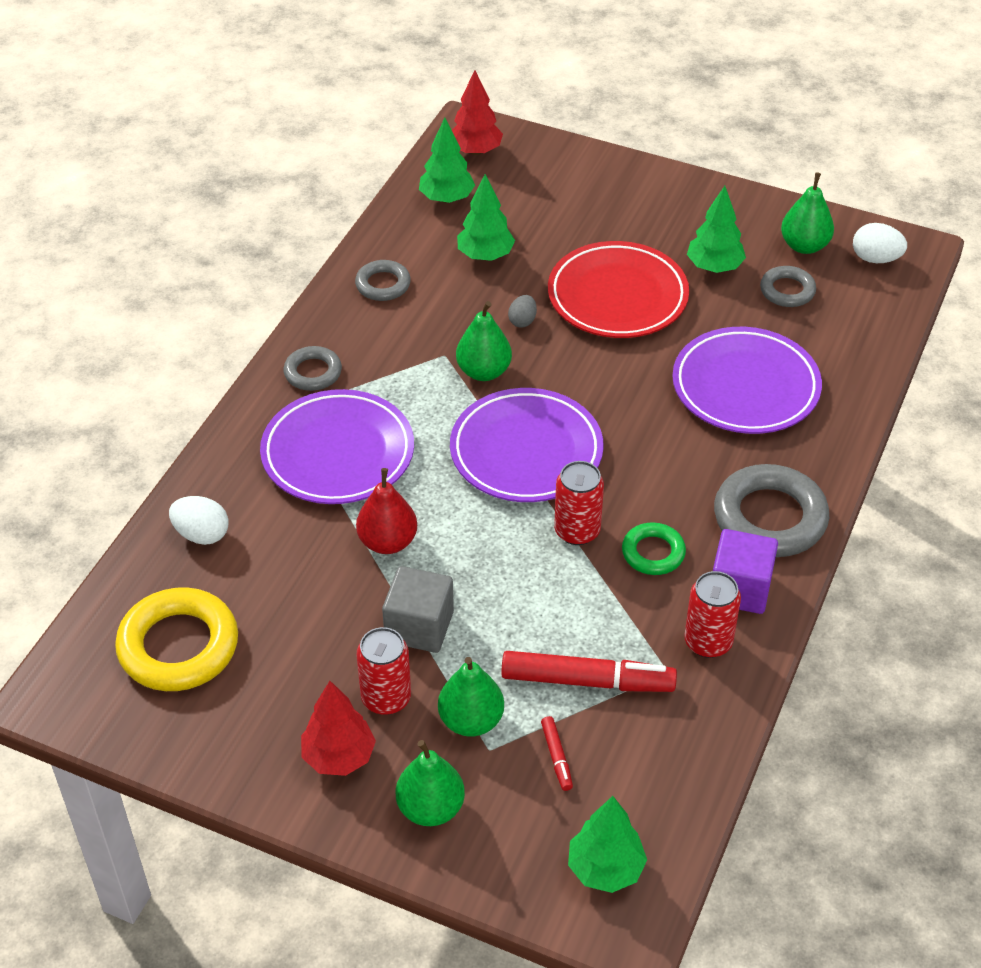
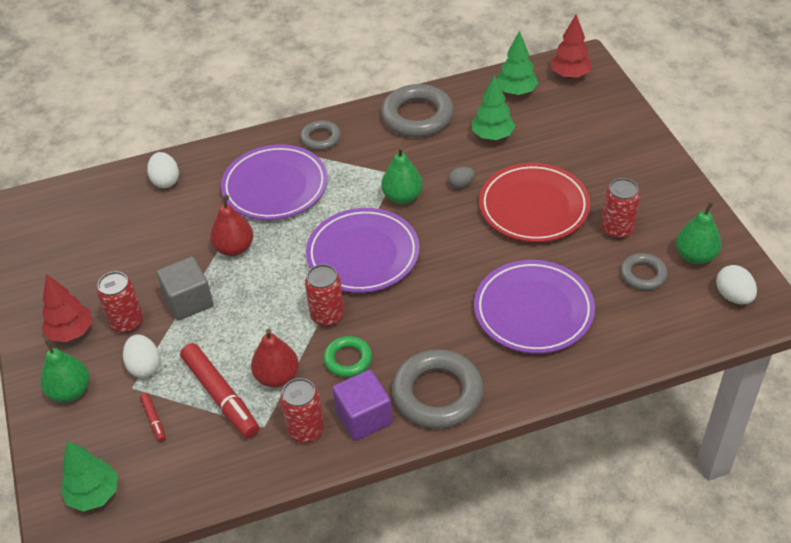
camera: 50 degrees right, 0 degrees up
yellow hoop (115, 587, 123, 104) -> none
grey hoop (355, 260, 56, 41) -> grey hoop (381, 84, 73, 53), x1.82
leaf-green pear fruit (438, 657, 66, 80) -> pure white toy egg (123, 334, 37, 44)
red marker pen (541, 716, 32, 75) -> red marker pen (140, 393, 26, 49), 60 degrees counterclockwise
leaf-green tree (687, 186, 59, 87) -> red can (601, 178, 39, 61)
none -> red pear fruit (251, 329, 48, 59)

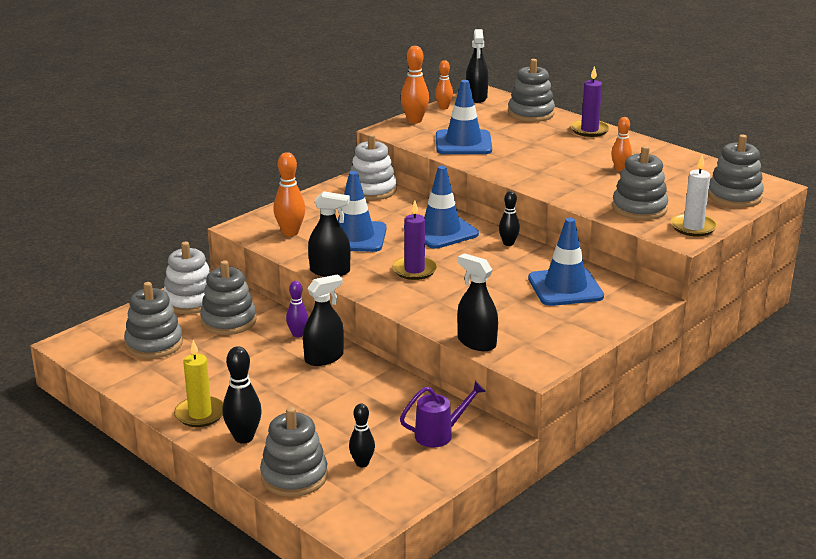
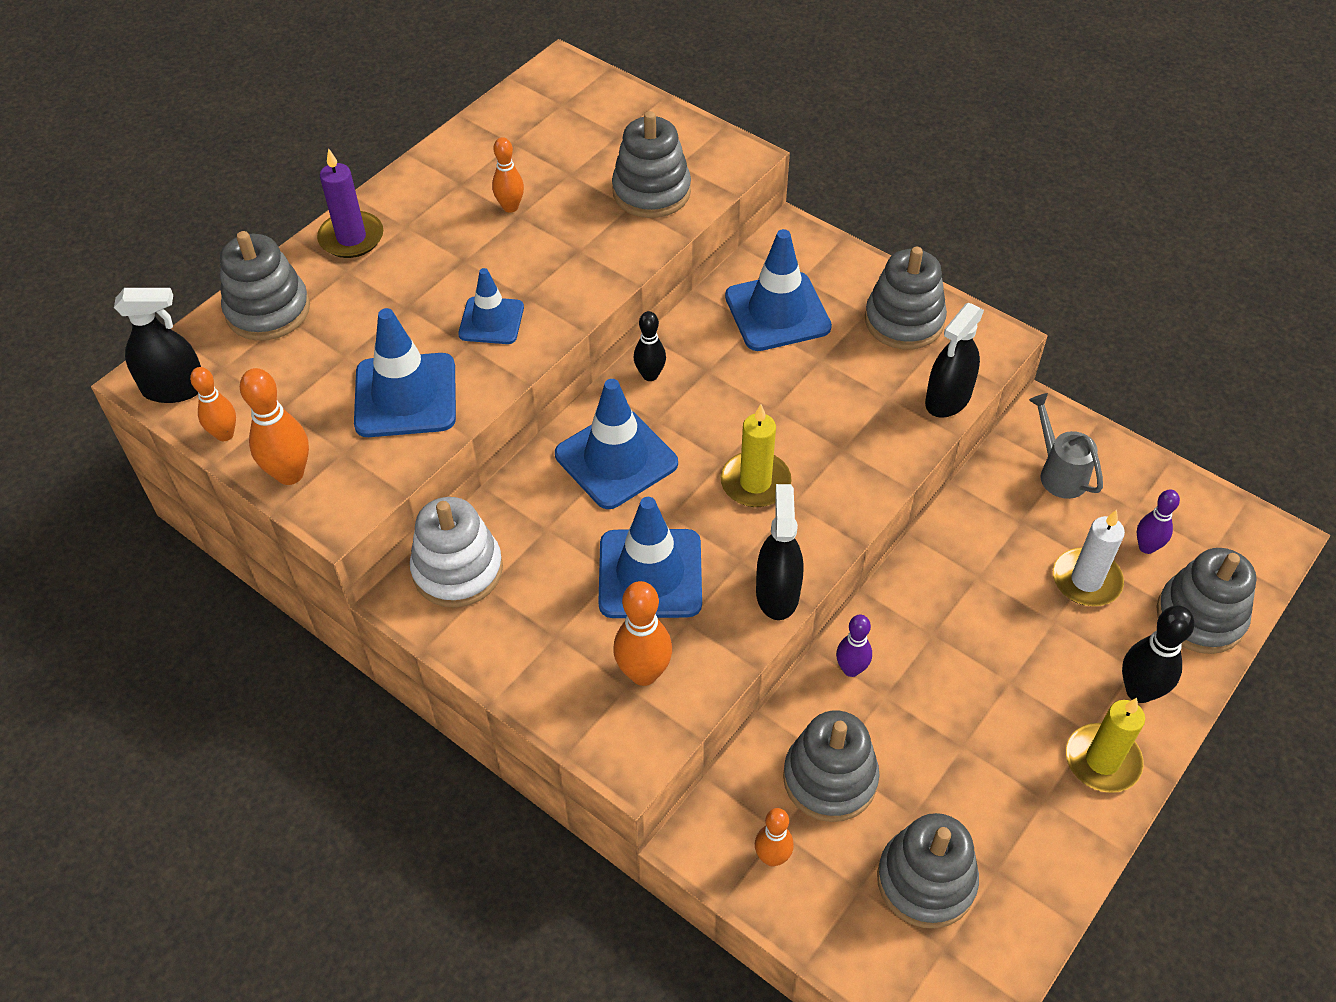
camera: 95 degrees left, 25 degrees up
pure white ring stacker (163, 242, 47, 72) -> bright orange tenpin (755, 808, 39, 58)
ebony sprayer (303, 274, 41, 92) -> none
ebony tenpin (349, 404, 26, 63) -> purple tenpin (1137, 490, 43, 64)
purple candle (392, 200, 45, 80) -> yellow candle (720, 404, 71, 103)
purple watering pot (400, 381, 86, 66) -> grey watering pot (1029, 393, 74, 106)
pure white candle (670, 155, 47, 82) -> pure white candle (1053, 510, 72, 96), moved
grey ring stacker (708, 135, 56, 73) -> grey ring stacker (865, 247, 82, 102), moved
none -> cobalt traffic cone (458, 268, 66, 76)

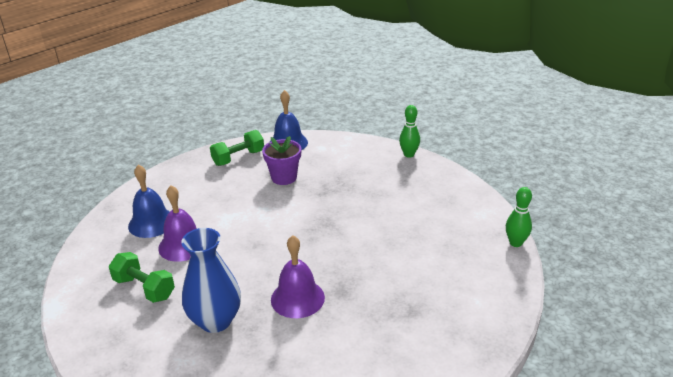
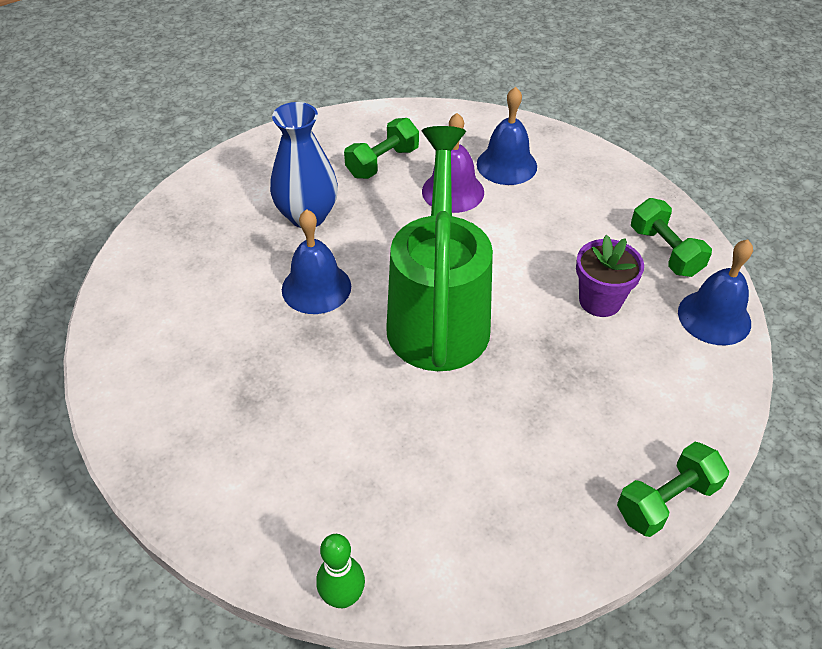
camera: 100 degrees right, 15 degrees up
purple hand bell (271, 235, 54, 83) -> cobalt hand bell (282, 209, 69, 105)
leaf-green tenpin (399, 105, 21, 53) -> leaf-green dumbbell (617, 442, 112, 95)
none -> leaf-green watering pot (386, 126, 107, 245)

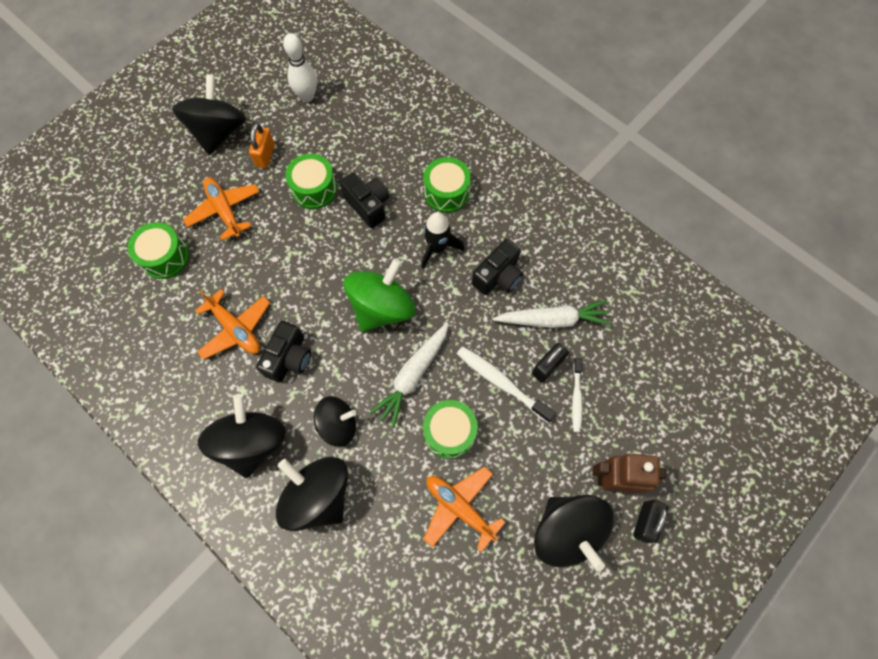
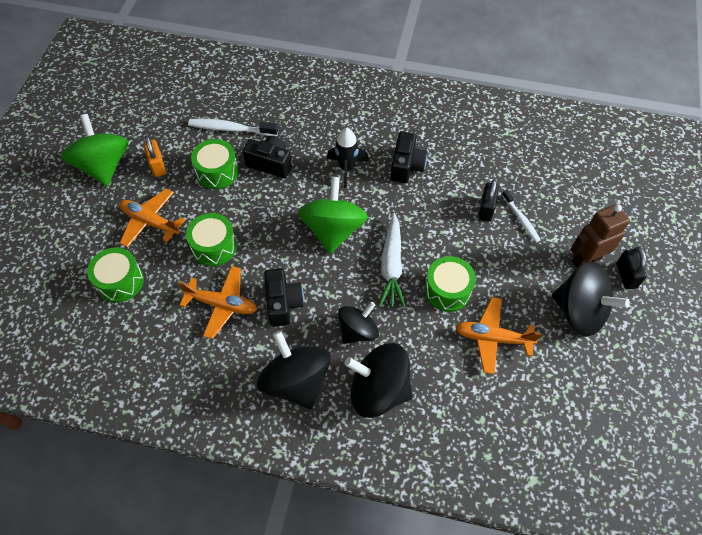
camera: 30 degrees left, 10 degrees down
ebony spinning top (172, 74, 74, 81) -> leaf-green spinning top (61, 114, 67, 72)
pure white tenpin (283, 33, 34, 69) -> none
leaf-green toy drum (424, 157, 47, 56) -> leaf-green toy drum (186, 213, 51, 53), moved
pure white dental brush (457, 346, 99, 77) -> pure white dental brush (188, 119, 90, 17), moved
pure white root vegetable (493, 300, 118, 28) -> none

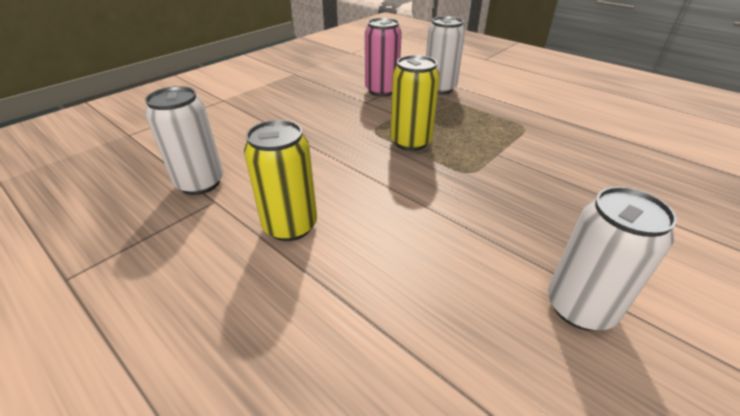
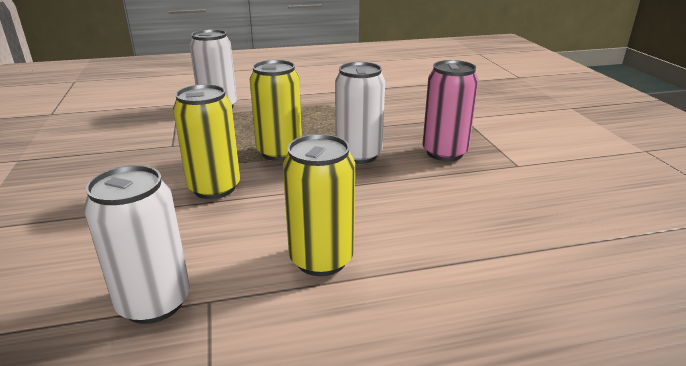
camera: 55 degrees left, 10 degrees down
pink can (365, 18, 37, 79) -> pink can (422, 60, 57, 101), moved
pure white can (548, 187, 129, 144) -> pure white can (335, 62, 50, 102), moved
none -> yellow can (173, 84, 67, 115)

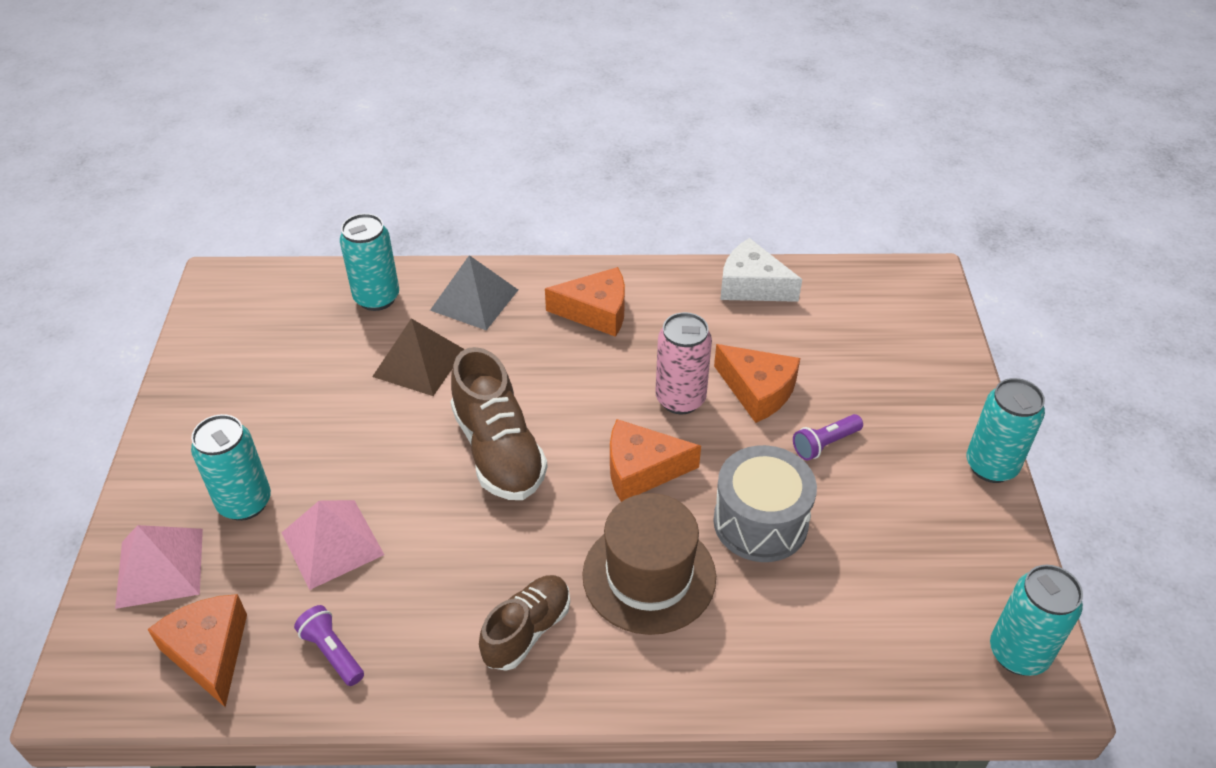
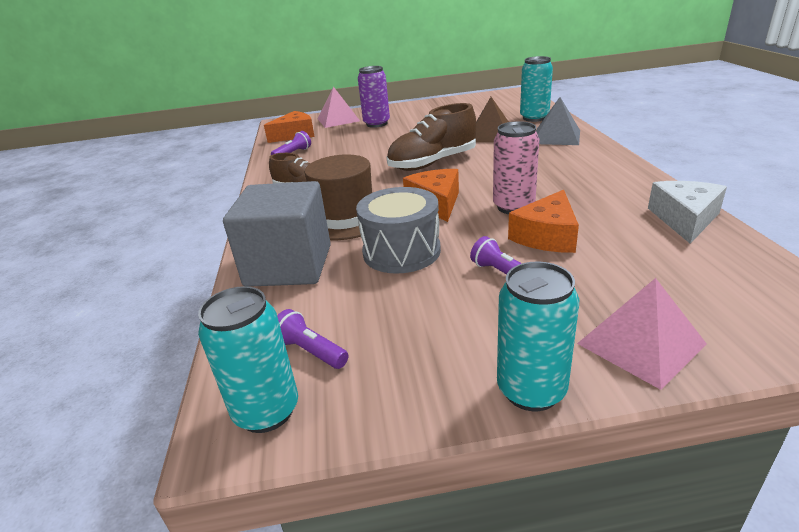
camera: 85 degrees right, 15 degrees down
turquoise can (191, 414, 80, 107) -> purple can (358, 66, 32, 62)
pink pyramid (281, 500, 103, 90) -> pink pyramid (577, 278, 130, 112), moved
bright orange cheese wedge (545, 267, 80, 70) -> none
none -> grey solid cube (223, 181, 108, 106)
none -> purple torch (277, 309, 71, 60)

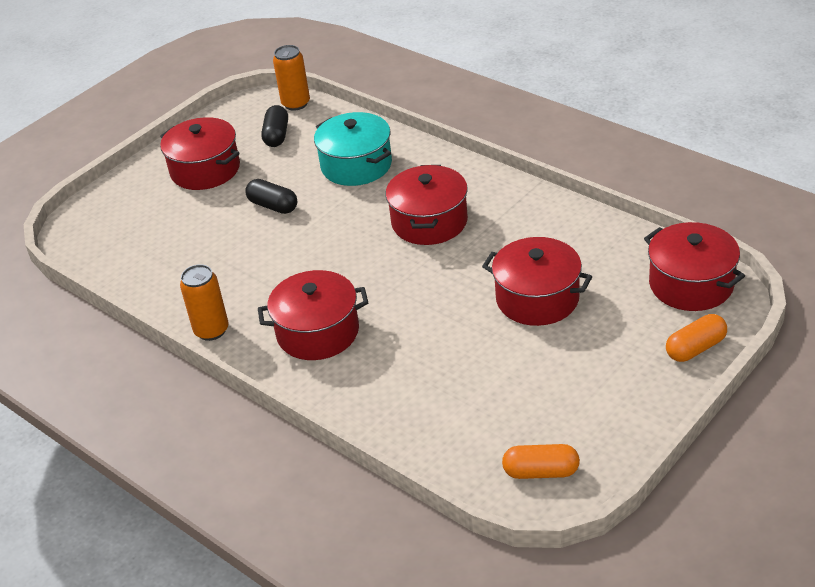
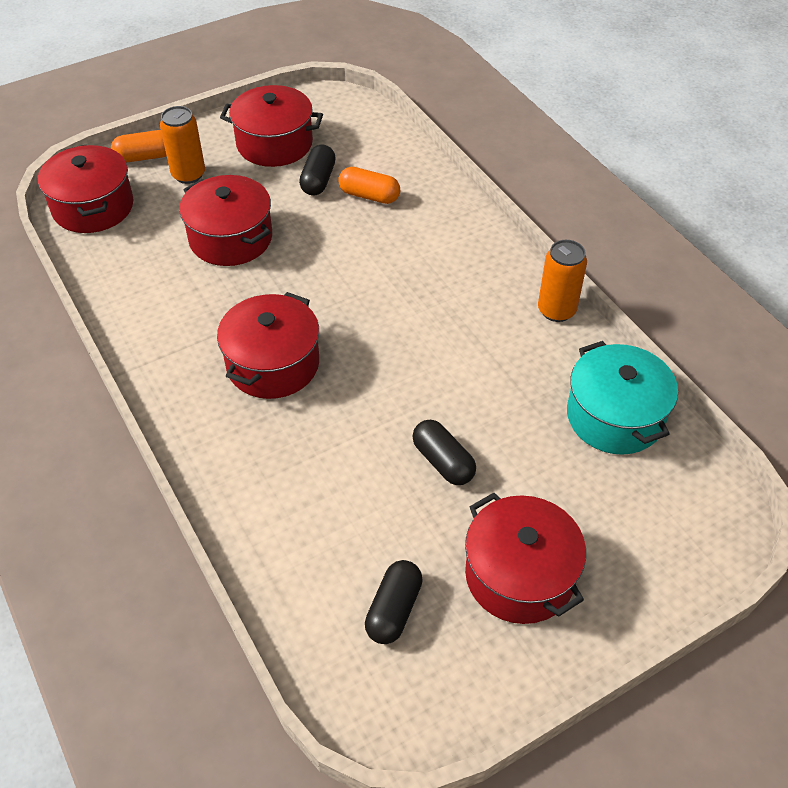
camera: 165 degrees left, 10 degrees up
red pot (258, 270, 110, 90) -> red pot (220, 85, 103, 82), moved
bright orange can (273, 45, 37, 66) -> bright orange can (160, 106, 45, 78), moved
turquoise pot (314, 112, 78, 74) -> turquoise pot (567, 341, 111, 114), moved
bright orange pill shape (502, 444, 78, 35) -> bright orange pill shape (338, 167, 62, 37), moved
none -> ebony pill shape (299, 145, 37, 50)

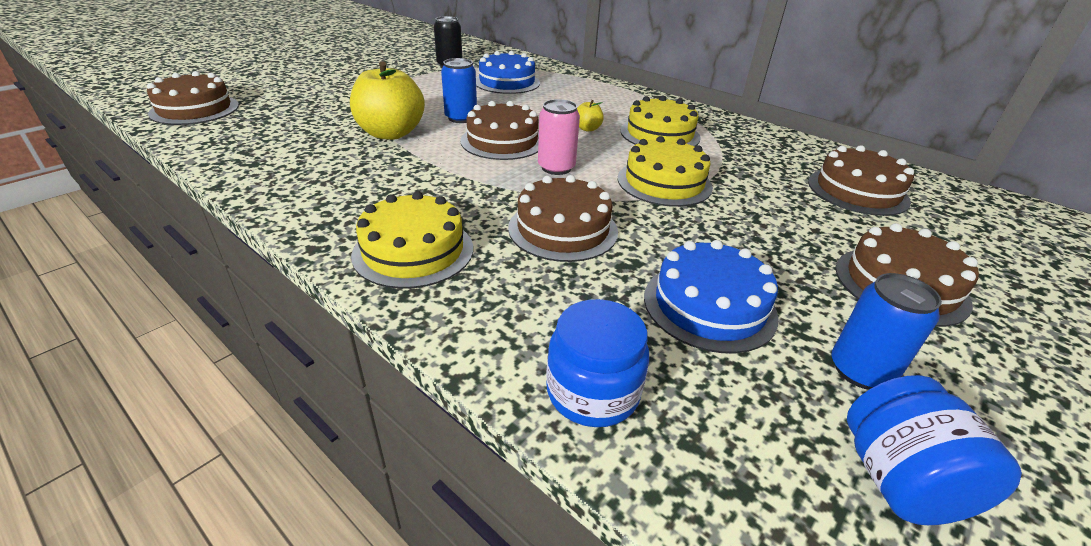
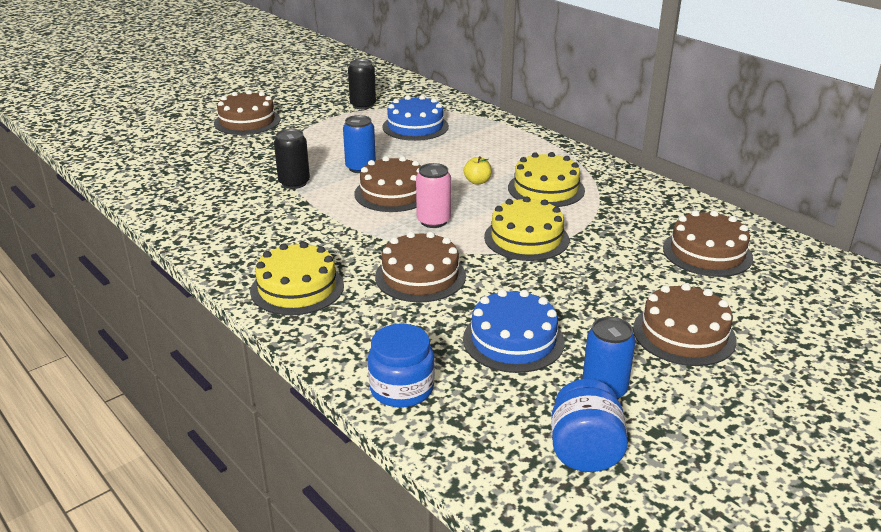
camera: 10 degrees right, 5 degrees down
russet cake (147, 71, 92, 54) -> russet cake (214, 90, 67, 45), moved
yellow apple (350, 61, 75, 79) -> ebony can (274, 129, 36, 60)

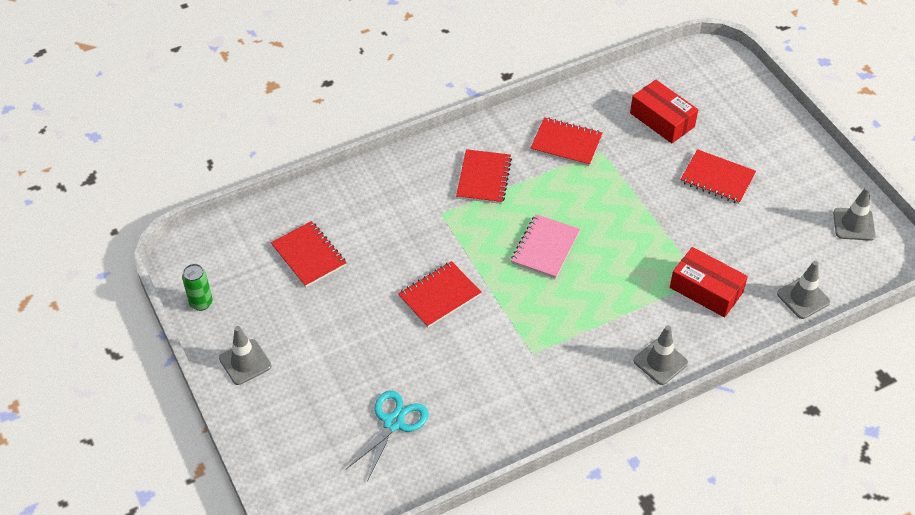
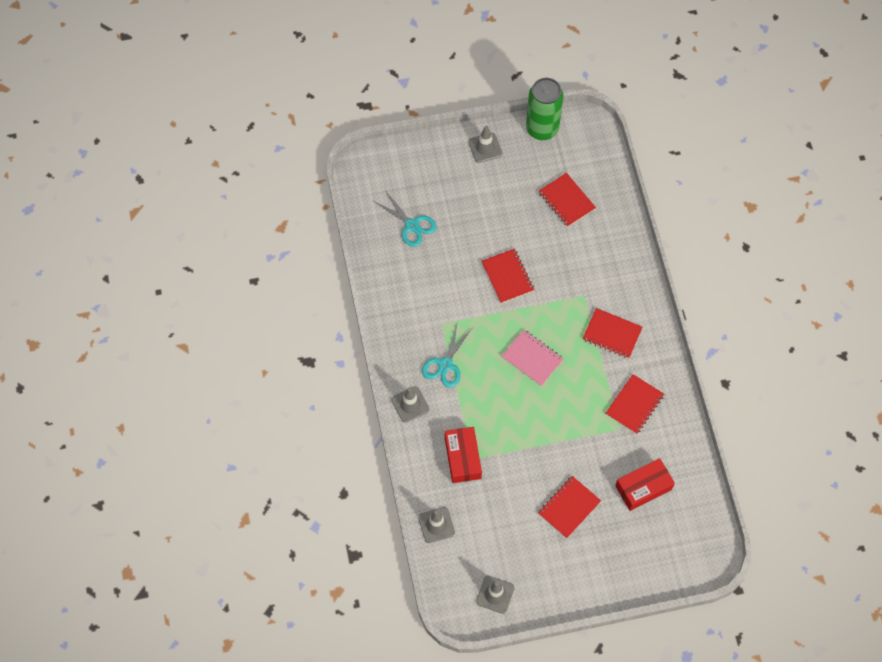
camera: 105 degrees right, 15 degrees up
leaf-green can (182, 264, 30, 47) -> leaf-green can (526, 78, 37, 62), x2.03
red notebook (271, 221, 76, 66) -> red notebook (539, 173, 57, 54), 75 degrees clockwise
red box (670, 247, 78, 70) -> red box (445, 427, 37, 56), 60 degrees counterclockwise
none -> turquoise scissors (422, 324, 51, 64)

